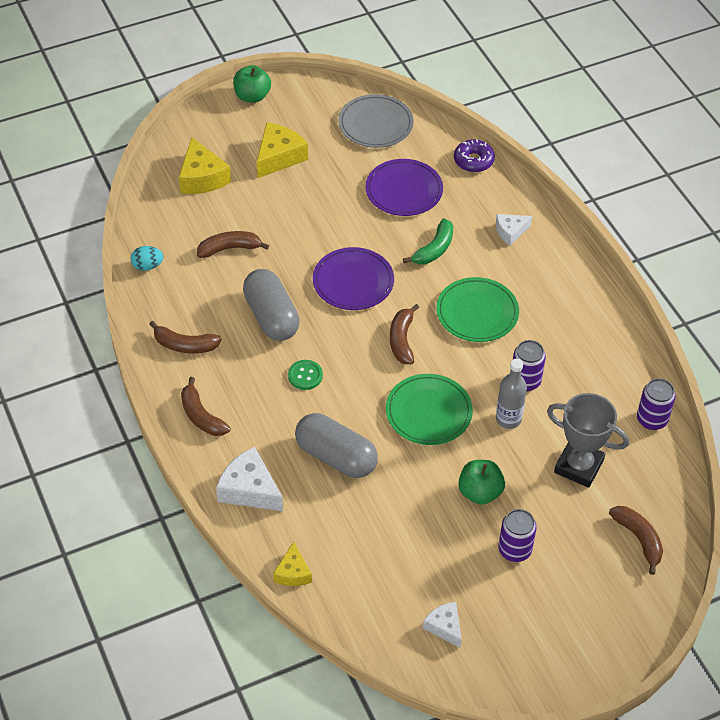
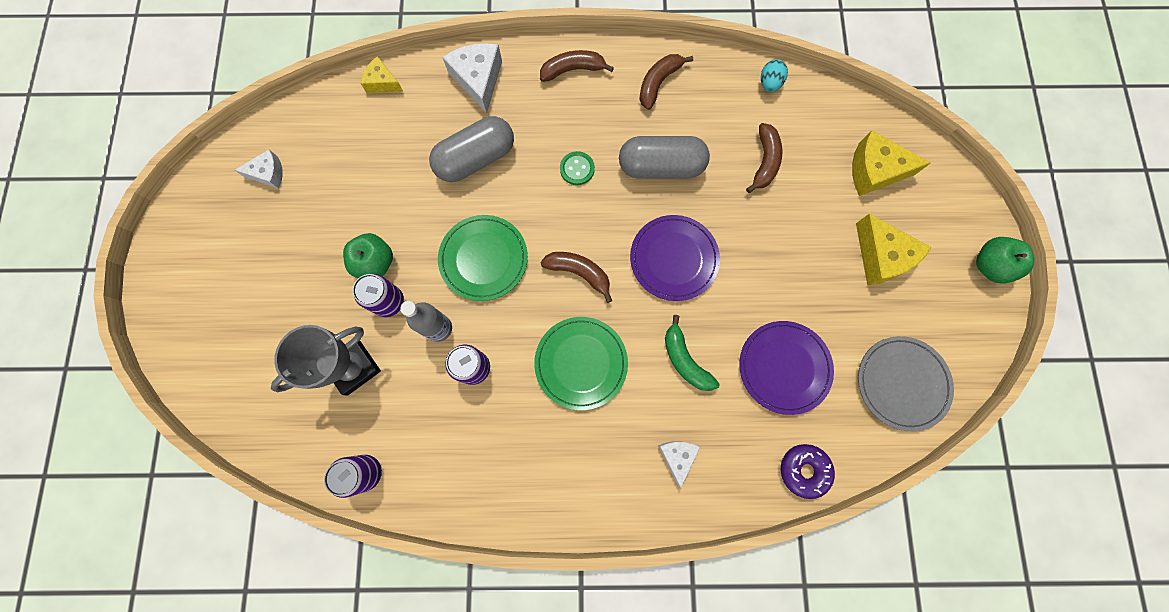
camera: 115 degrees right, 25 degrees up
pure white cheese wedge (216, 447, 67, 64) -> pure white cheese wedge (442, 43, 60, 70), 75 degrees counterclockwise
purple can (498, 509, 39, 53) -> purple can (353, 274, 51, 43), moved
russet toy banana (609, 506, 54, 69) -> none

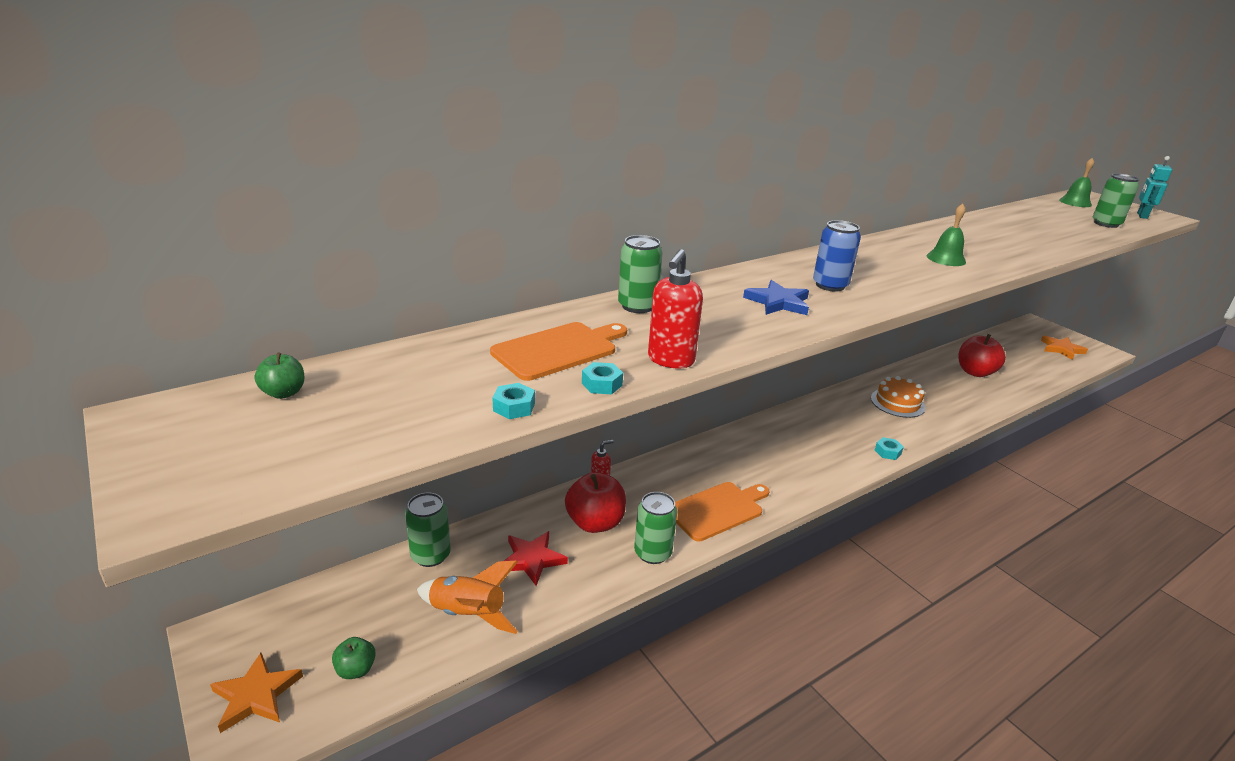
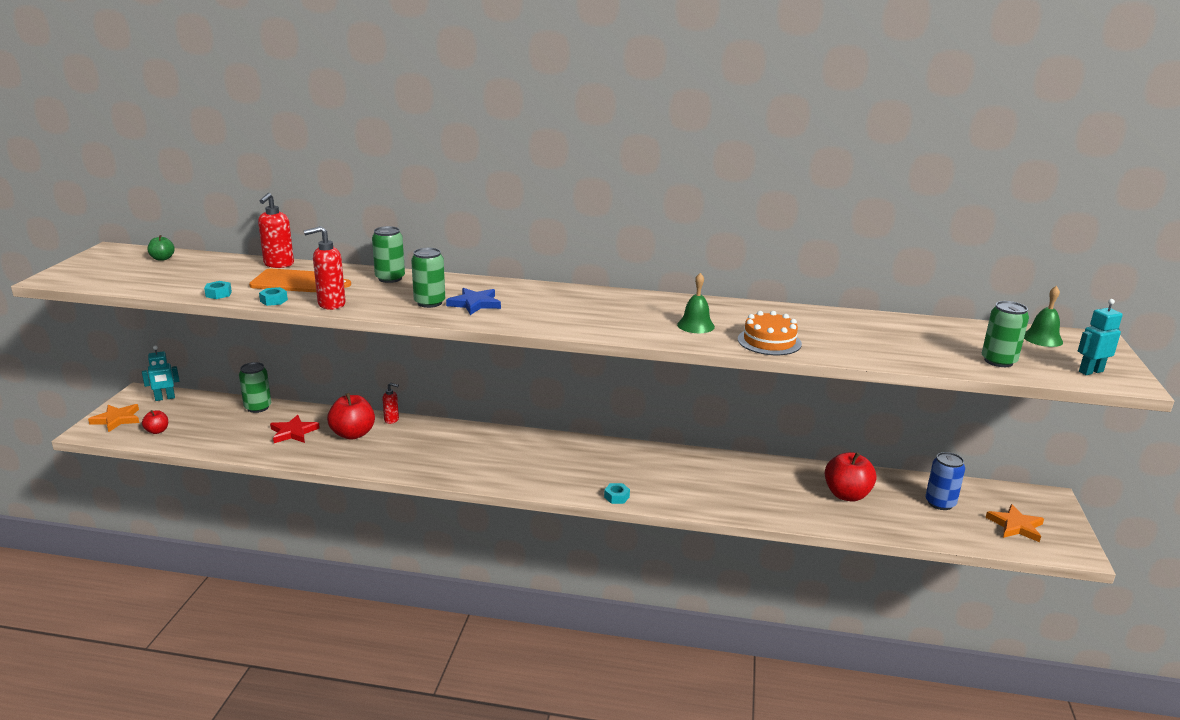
camera: 45 degrees right, 5 degrees down
leaf-green apple (332, 637, 44, 42) -> red apple (142, 410, 26, 24)
bright orange spaceship (417, 561, 101, 73) -> none
leaf-green can (634, 492, 43, 72) -> leaf-green can (411, 248, 34, 60), moved
bright orange bread board (675, 482, 95, 59) -> none
cobalt can (813, 220, 48, 72) -> cobalt can (925, 452, 40, 58), moved
bright orange cake (871, 376, 55, 42) -> bright orange cake (738, 311, 64, 44), moved
none -> turquoise robot figure (142, 346, 37, 55)
none -> red soap dispenser (258, 193, 36, 75)

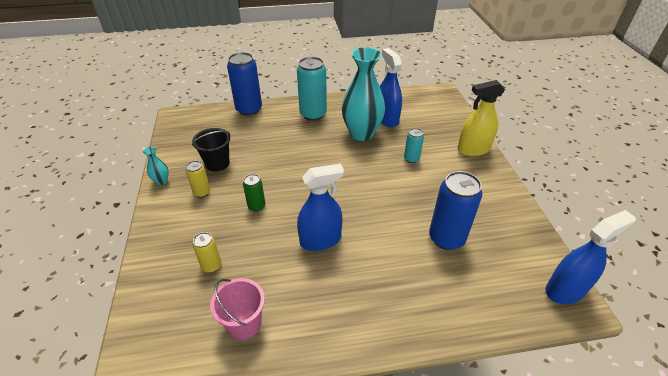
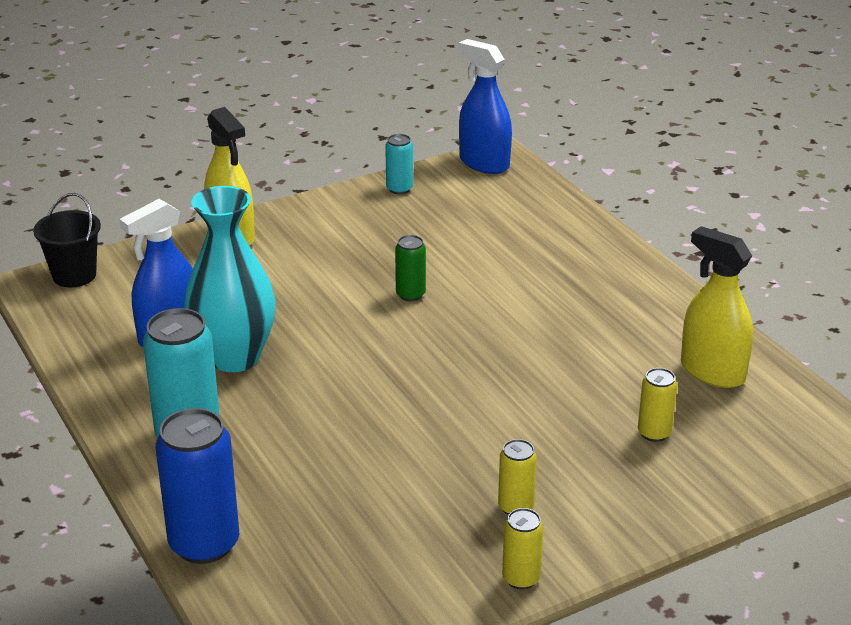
camera: 110 degrees left, 10 degrees down
turquoise vase (143, 147, 26, 38) -> yellow can (502, 508, 41, 81)
ebony sand bucket (192, 128, 38, 44) -> ebony sand bucket (33, 193, 68, 94), moved
pink sand bucket (210, 278, 55, 62) -> yellow sprayer (681, 226, 72, 162)
leaf-green can (243, 174, 22, 38) -> leaf-green can (395, 235, 31, 66), moved
cobalt sprayer (297, 164, 47, 87) -> none
turquoise can (404, 128, 20, 35) -> turquoise can (385, 134, 28, 61), moved
cobalt can (429, 171, 53, 79) -> none

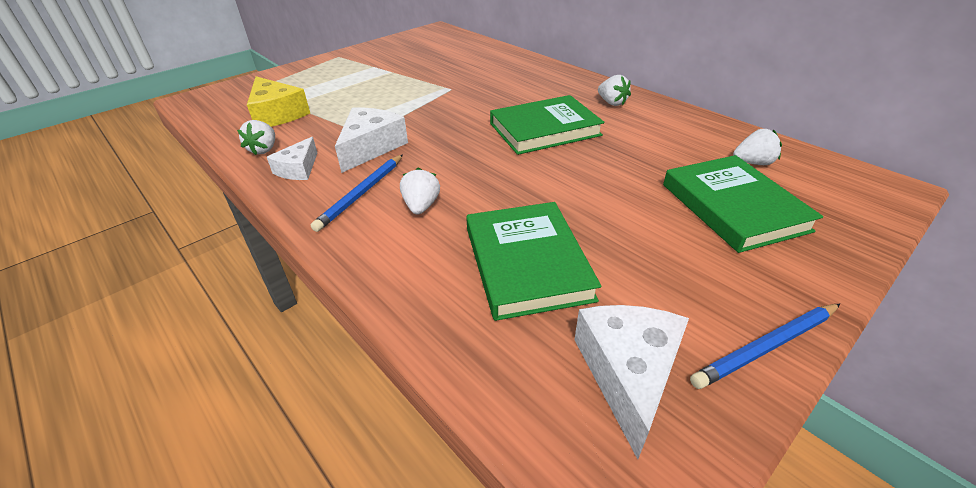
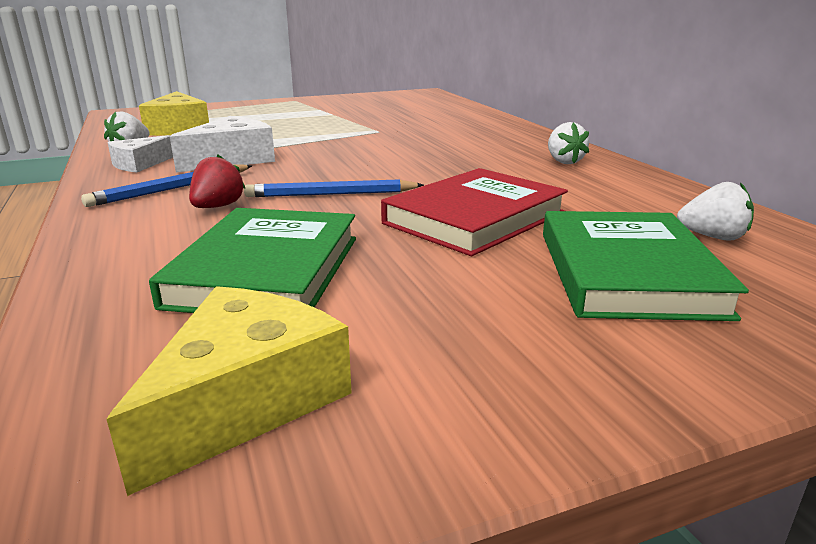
camera: 20 degrees right, 15 degrees down
pure white berry (400, 168, 40, 47) -> red berry (189, 154, 57, 54)
leaf-green hardback (490, 95, 114, 60) -> none
pure white cheese wedge (574, 305, 115, 154) -> yellow cheese wedge (107, 286, 245, 210)
cobalt lead pencil (690, 304, 150, 85) -> cobalt lead pencil (244, 179, 180, 18), moved
none -> red hardback (381, 168, 187, 88)

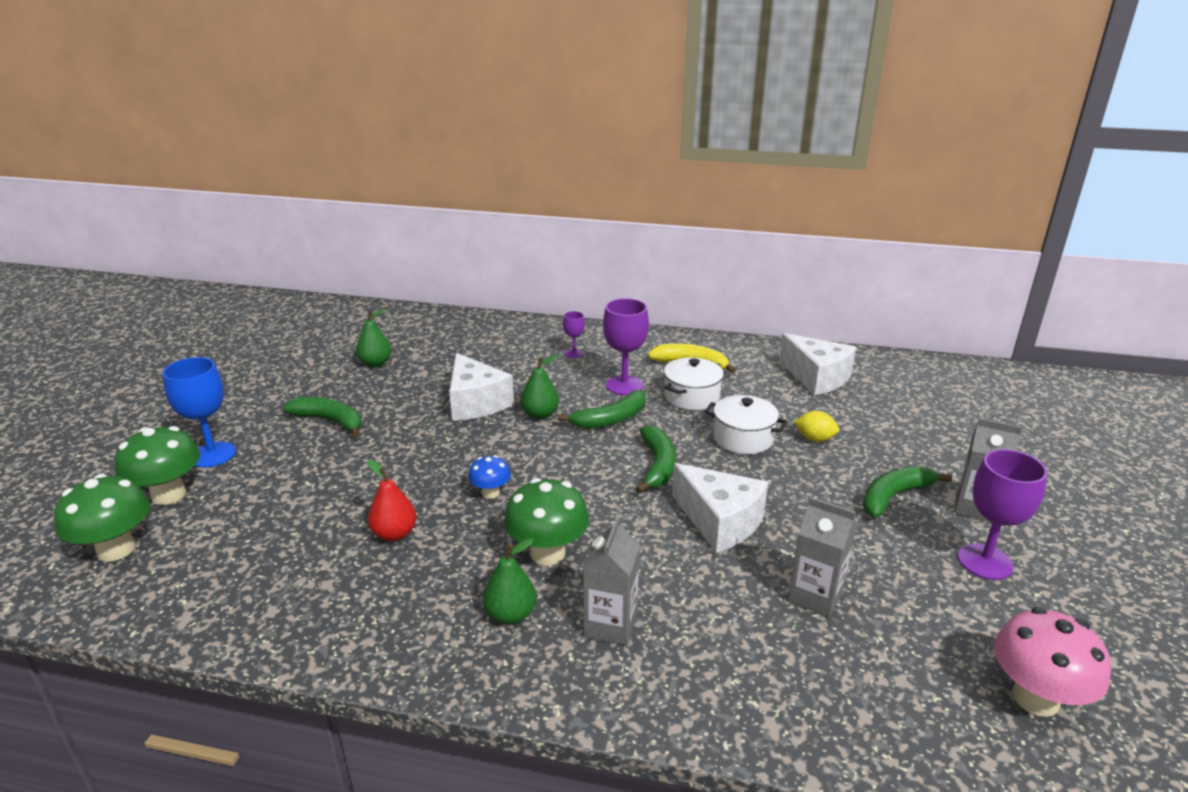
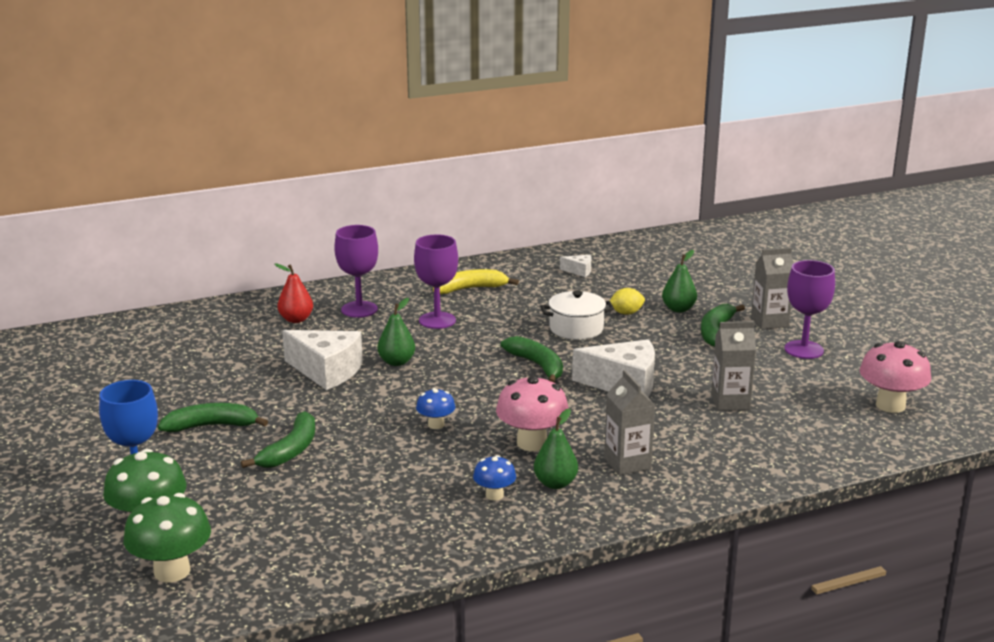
camera: 35 degrees left, 5 degrees down
leaf-green pear fruit (356, 309, 36, 58) -> leaf-green pear fruit (662, 250, 35, 62), moved
red pear fruit (368, 460, 49, 81) -> red pear fruit (275, 263, 38, 60), moved
leaf-green fungus (504, 478, 85, 87) -> pink fungus (496, 375, 73, 76)
leaf-green toy banana (557, 390, 89, 39) -> leaf-green toy banana (241, 411, 74, 57), moved
purple chalice (563, 311, 22, 47) -> purple chalice (334, 225, 44, 93), x1.90
pure white pot (664, 357, 60, 53) -> none
pure white cheese wedge (779, 333, 77, 62) -> pure white cheese wedge (560, 255, 31, 22), x0.46
none -> cobalt fungus (473, 455, 43, 46)

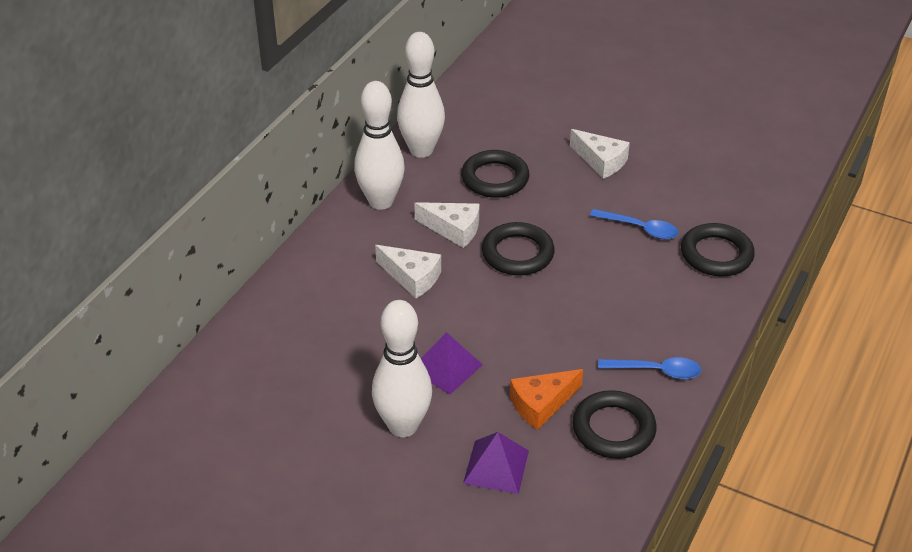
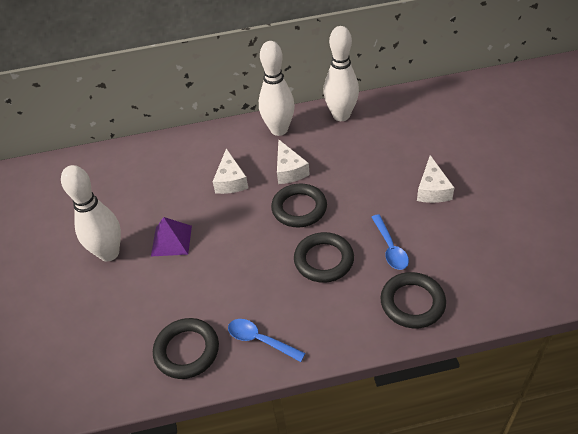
camera: 55 degrees right, 5 degrees up
ebony hoop (461, 150, 69, 48) -> ebony hoop (294, 232, 60, 51), moved
purple pyramid (463, 432, 66, 62) -> none
bright orange cheese wedge (510, 369, 73, 61) -> none
cobalt spoon (598, 357, 103, 22) -> cobalt spoon (228, 319, 77, 43), 150 degrees clockwise

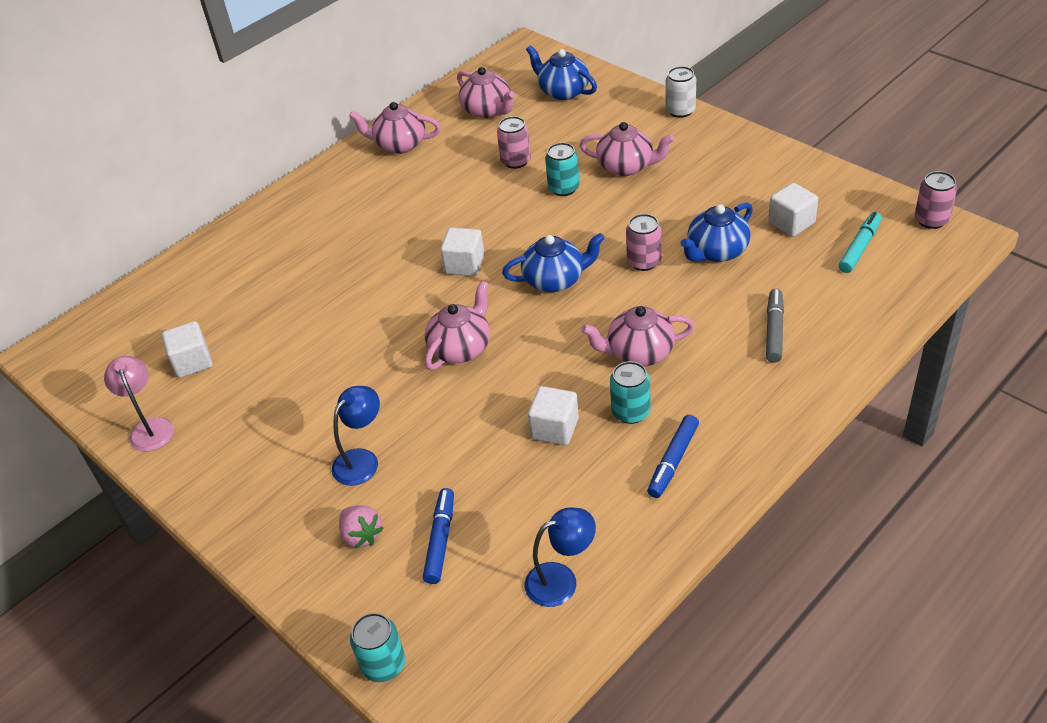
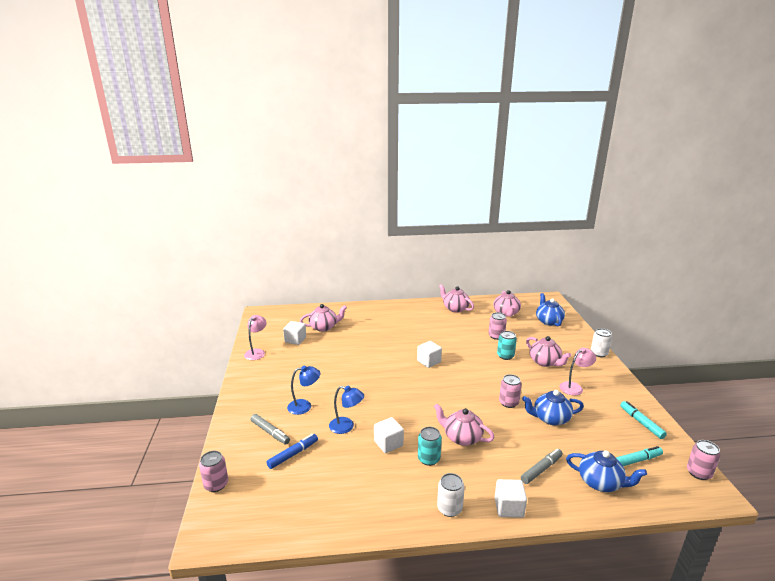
camera: 35 degrees right, 20 degrees down
pink berry (339, 505, 45, 44) -> grey marker pen (251, 414, 39, 30)
turquoise can (350, 613, 55, 69) -> pink can (199, 451, 29, 41)
pink teapot (425, 281, 65, 89) -> pink teapot (300, 304, 47, 28), moved
cobalt teapot (502, 233, 103, 59) -> cobalt teapot (566, 451, 81, 41), moved
cobalt reading lamp (525, 507, 71, 100) -> cobalt reading lamp (329, 386, 35, 48), moved
cobalt marker pen (647, 415, 52, 83) -> none
pure white solid cube (768, 183, 50, 54) -> pure white solid cube (495, 479, 32, 39), moved
none -> pure white can (437, 473, 28, 44)
none -> pink reading lamp (559, 348, 37, 48)
none -> turquoise marker pen (620, 401, 47, 38)

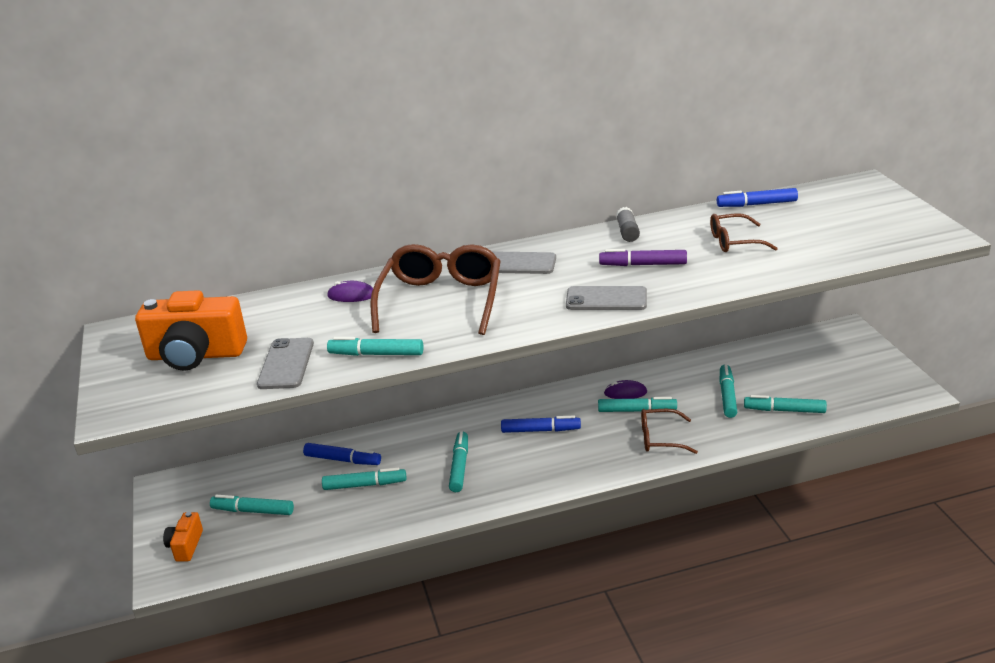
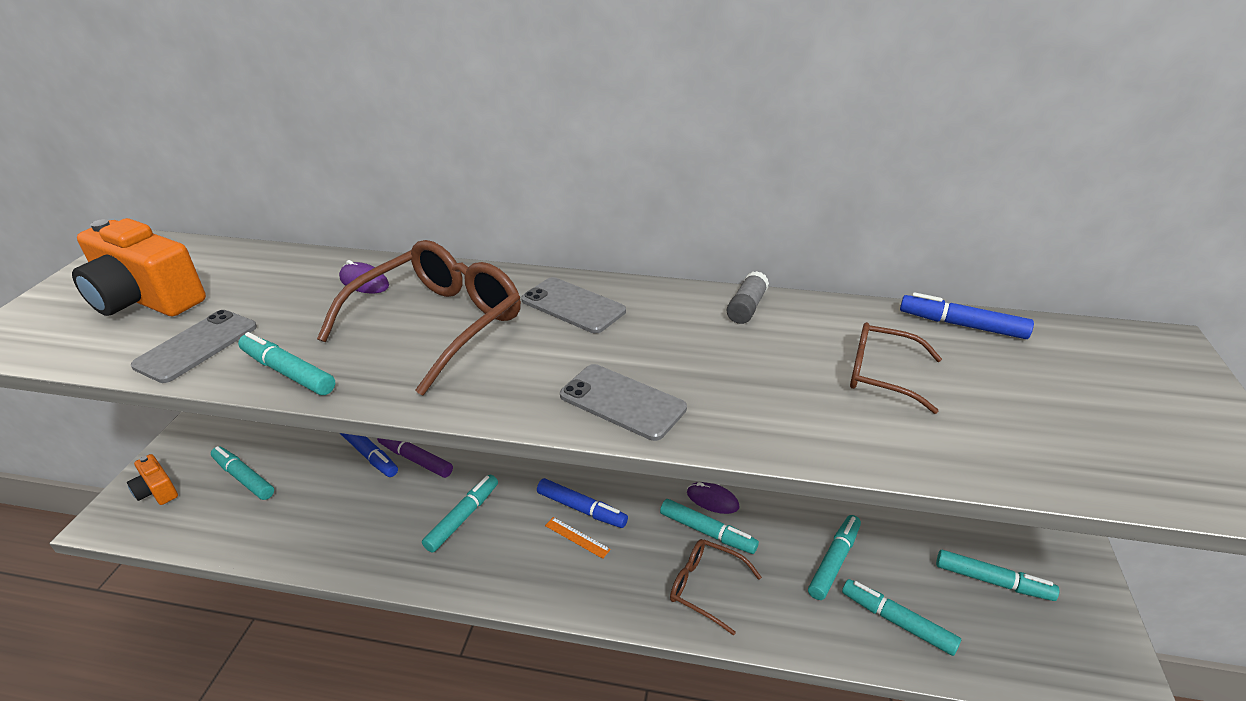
camera: 25 degrees right, 5 degrees up
bright orange photo camera (163, 512, 40, 50) -> bright orange photo camera (127, 454, 51, 51), 75 degrees counterclockwise
turquoise marker pen (322, 468, 84, 22) -> turquoise marker pen (936, 550, 123, 51), moved
purple marker pen (599, 249, 88, 17) -> purple marker pen (377, 438, 76, 40), moved
none -> bright orange measuring stick (545, 517, 66, 42)

